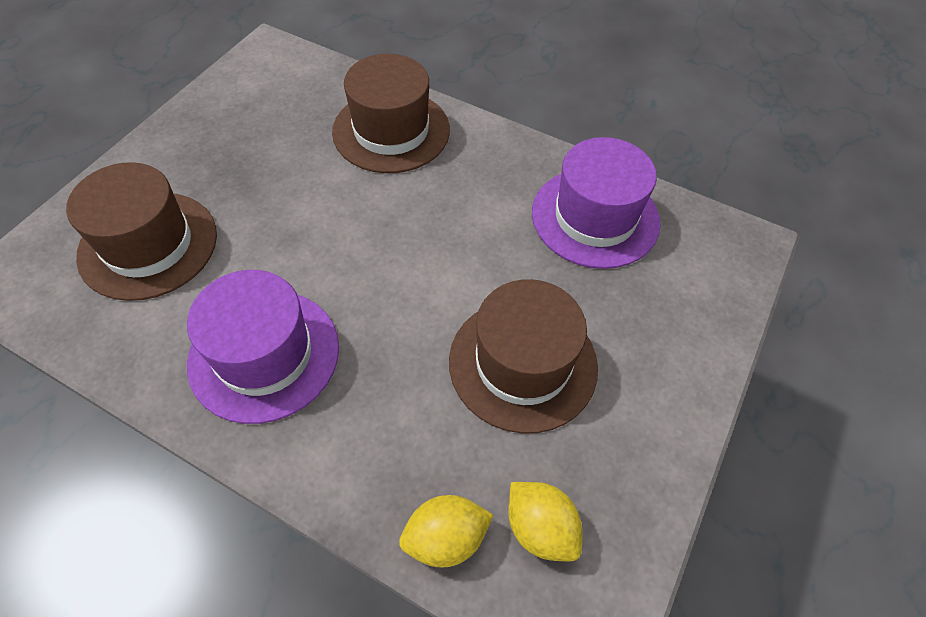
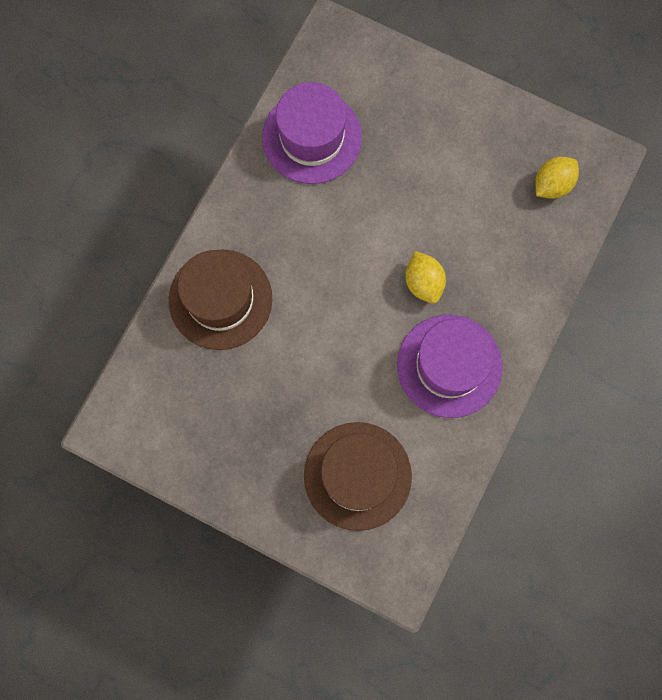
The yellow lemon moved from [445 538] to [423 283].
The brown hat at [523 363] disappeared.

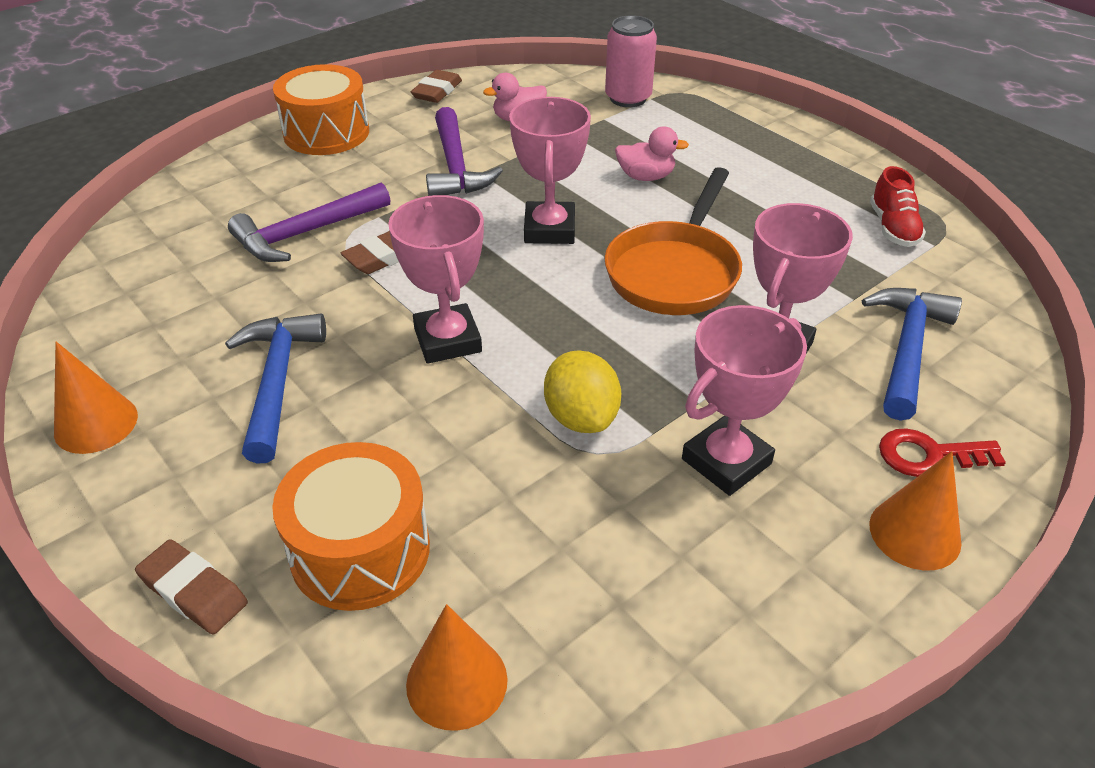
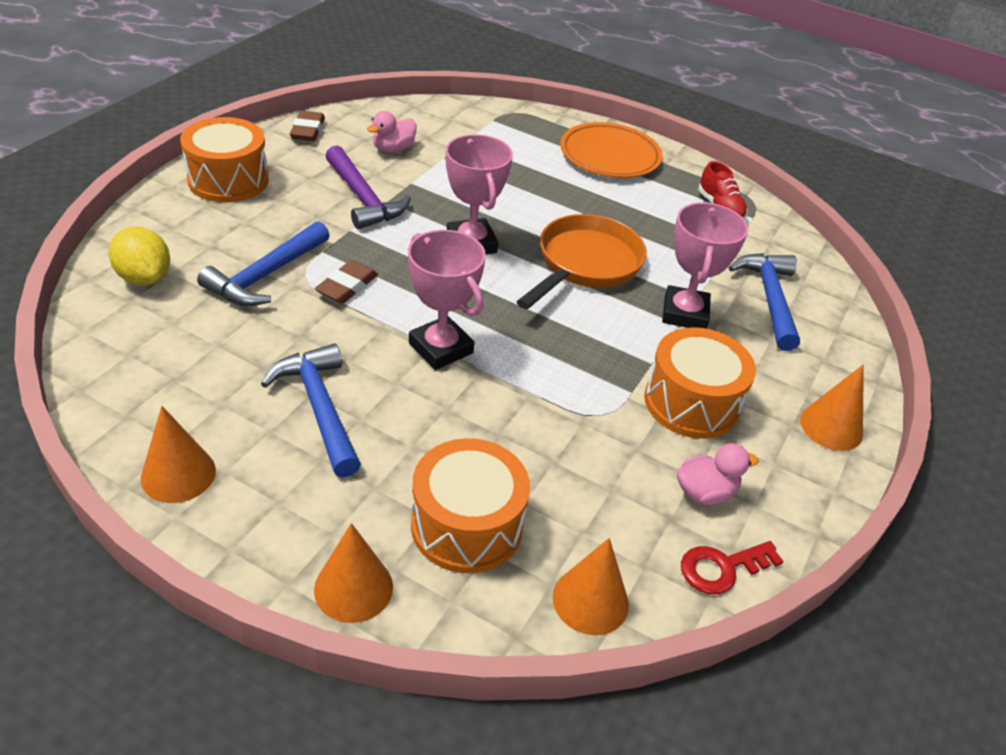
The yellow lemon moved from [581 417] to [144 277].
The purple hammer at [306 233] became the blue hammer at [266 275].
The brown eraser at [194 591] was replaced by the orange cone at [353 588].
The orange pan at [675 272] turned 150 degrees counterclockwise.
The orange plate at [609 156] appeared.
The pink trophy at [726 461] was replaced by the orange drum at [691 402].
The pink duck moved from [645 177] to [705 492].
The red key moved from [928 455] to [722 568].
The pink can at [628 98] disappeared.

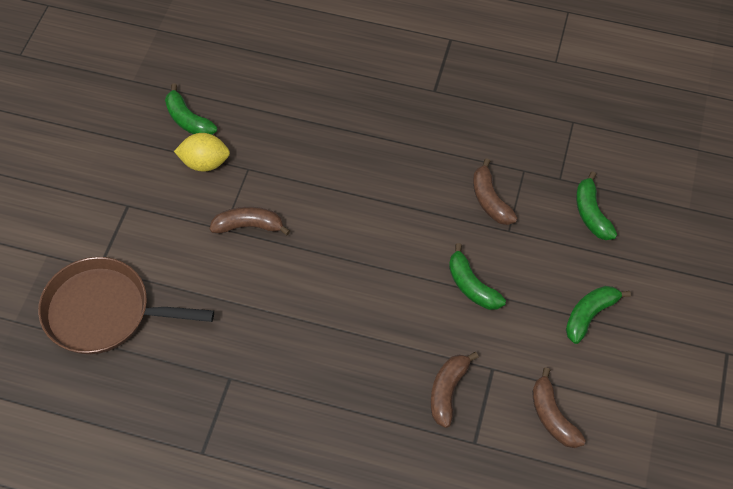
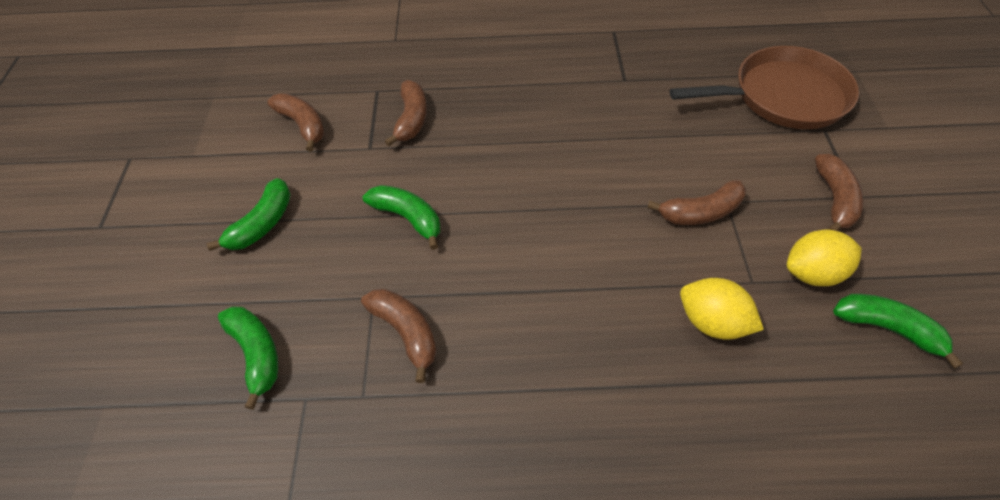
The yellow lemon at [712 322] appeared.
The brown banana at [834 199] appeared.

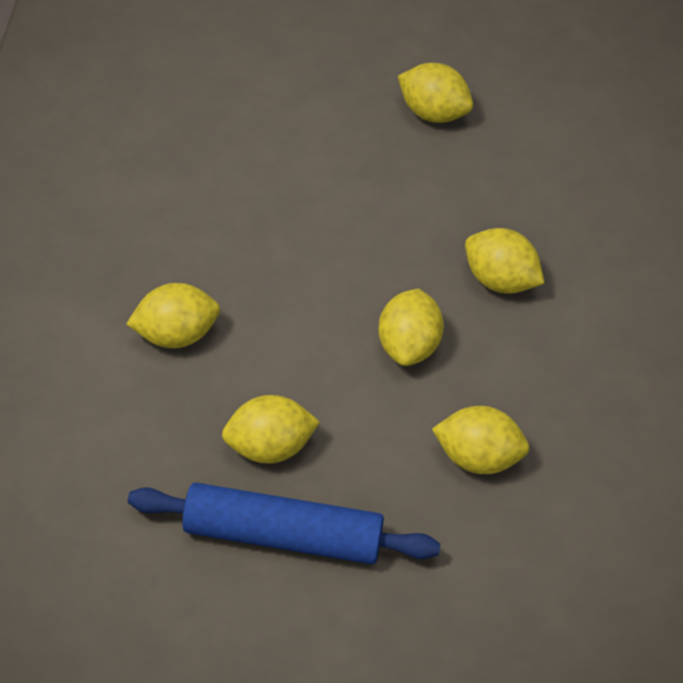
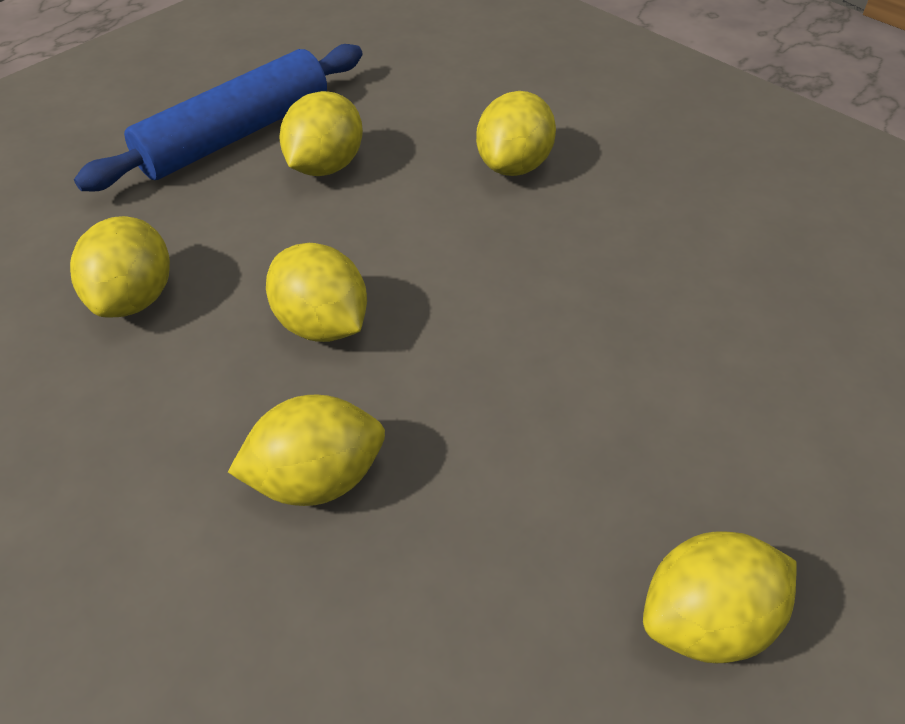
The yellow lemon at [478 456] turned 45 degrees counterclockwise.

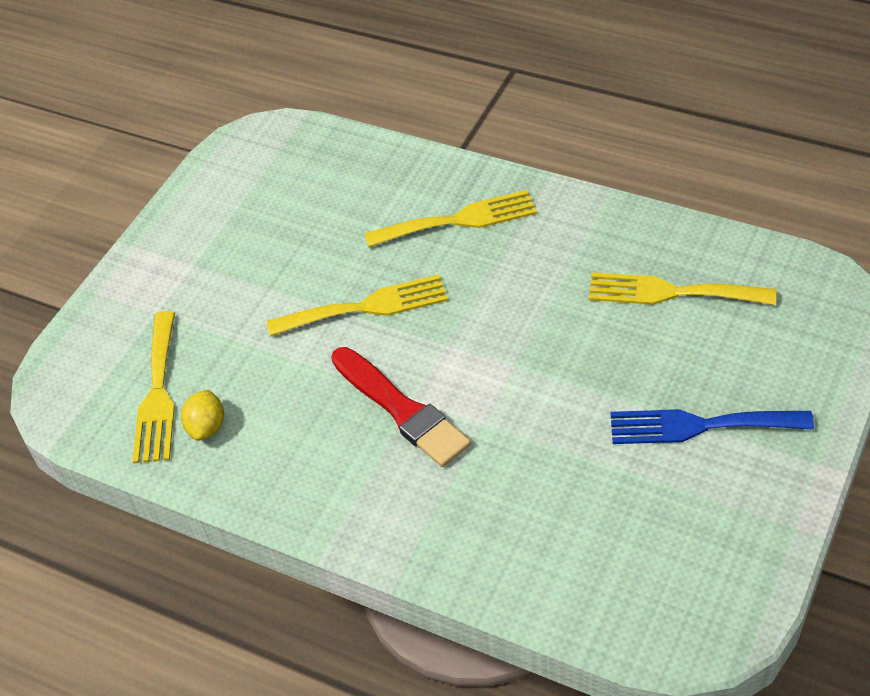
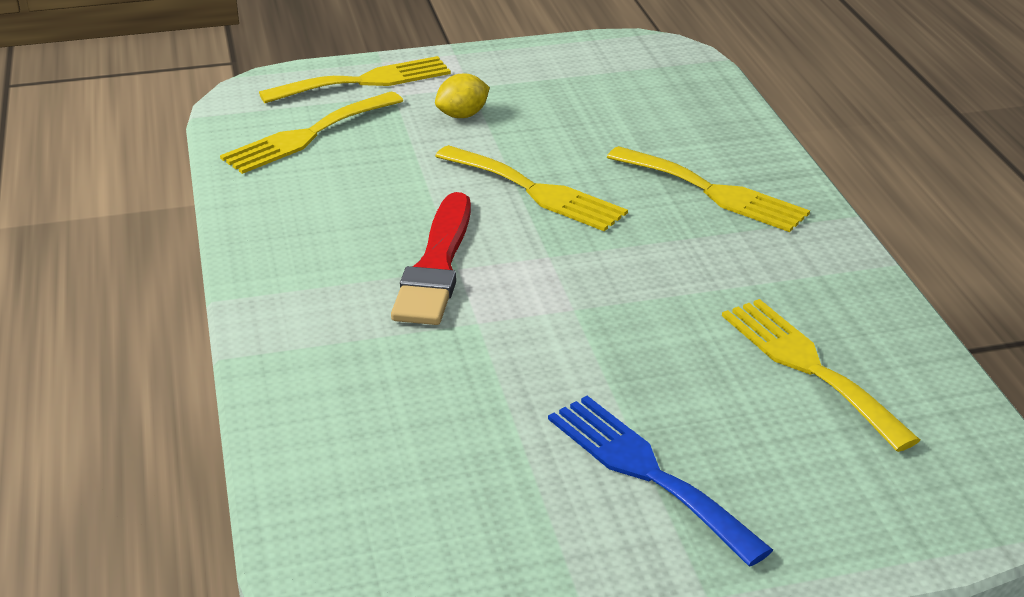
The yellow fork at [365 81] appeared.
The yellow lemon moved from [207 427] to [462 115].

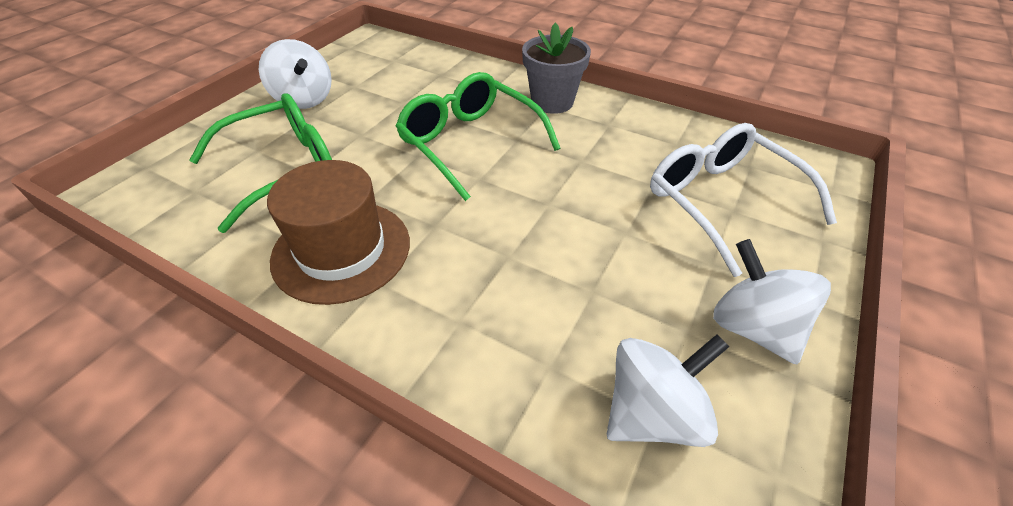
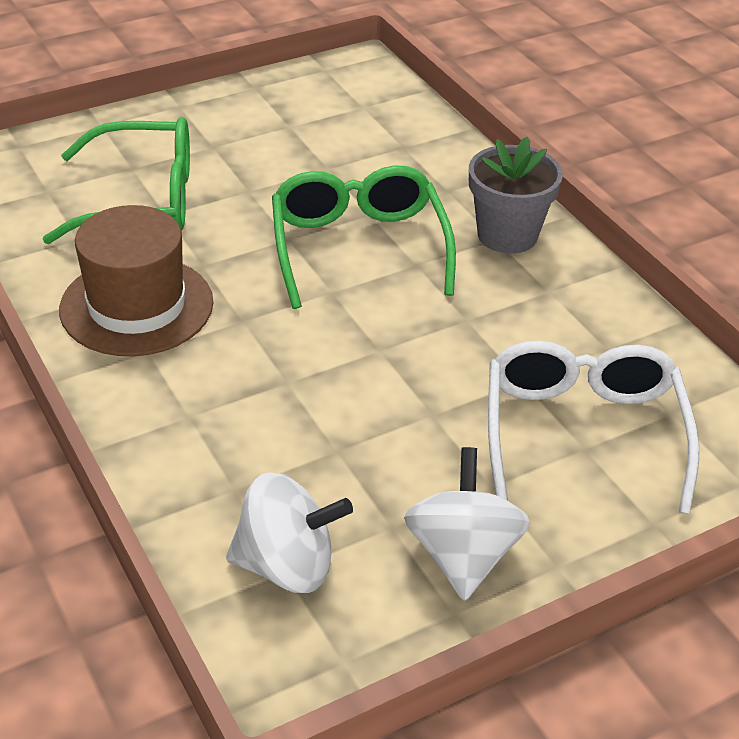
The white spinning top at [304 99] disappeared.

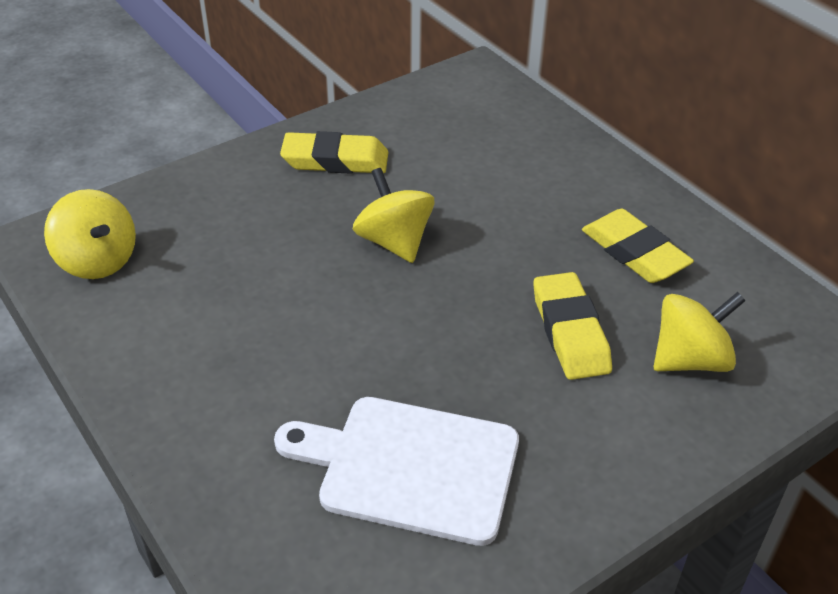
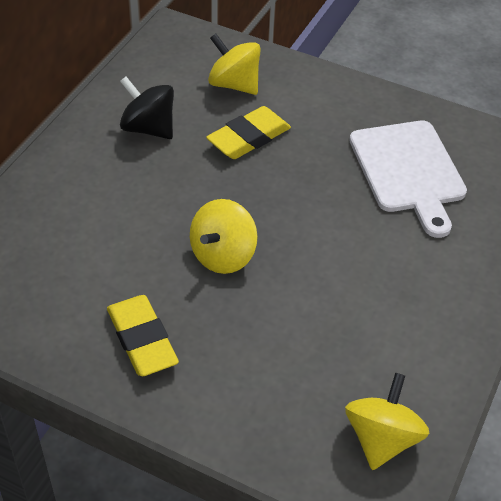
The yellow eraser at [634 252] was replaced by the black spinning top at [148 128].

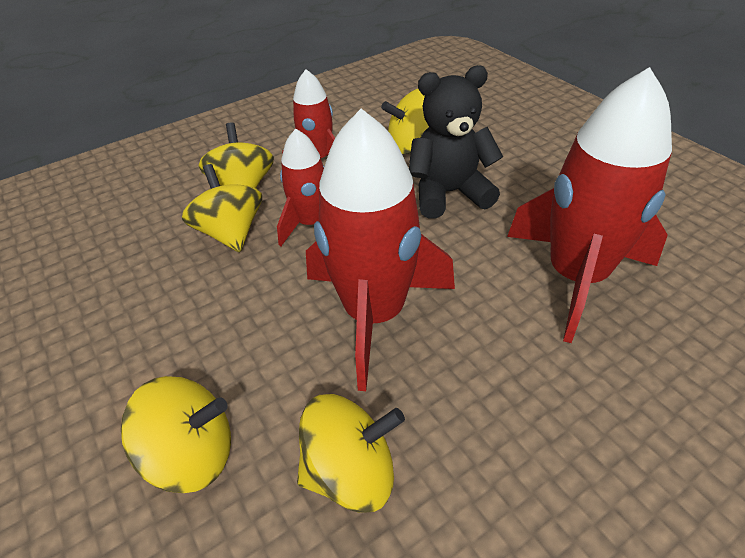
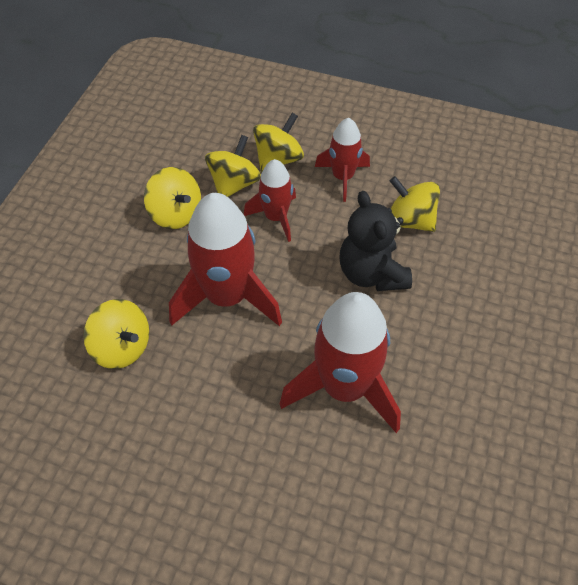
The yellow spinning top moved from [193 453] to [176 214].
The black teddy bear at [449 193] turned 150 degrees counterclockwise.

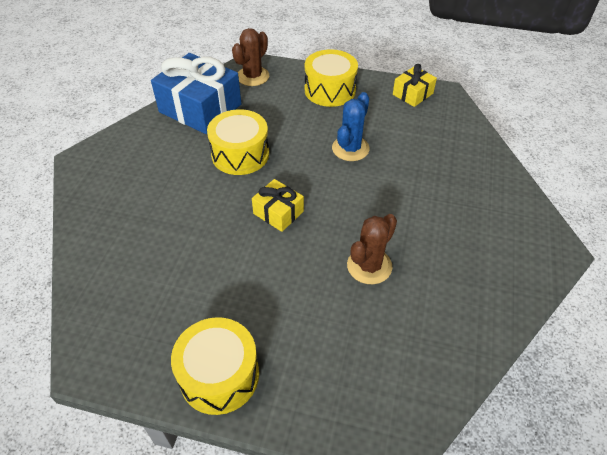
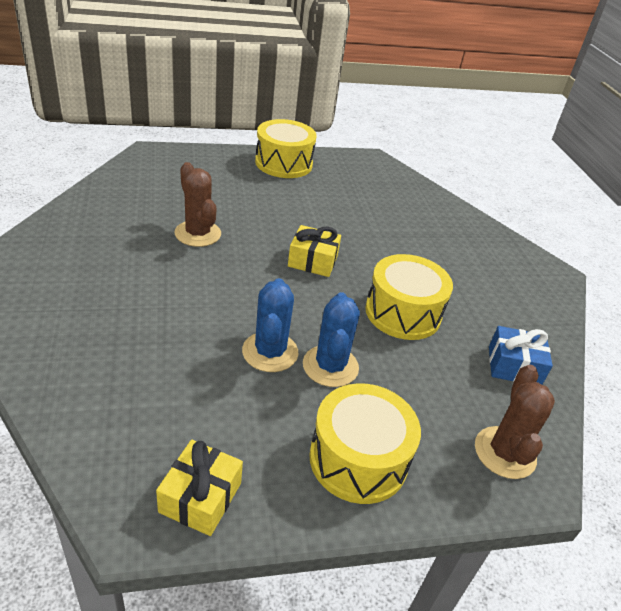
The brown cactus at [369 266] turned 45 degrees counterclockwise.
The blue cactus at [330 366] appeared.
The blue gift at [200 108] changed to 0.51 times the size.

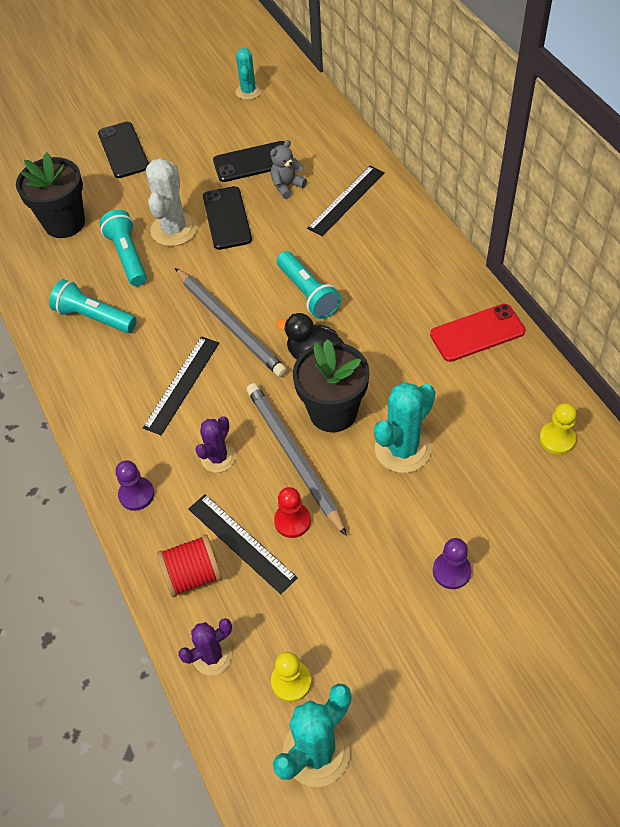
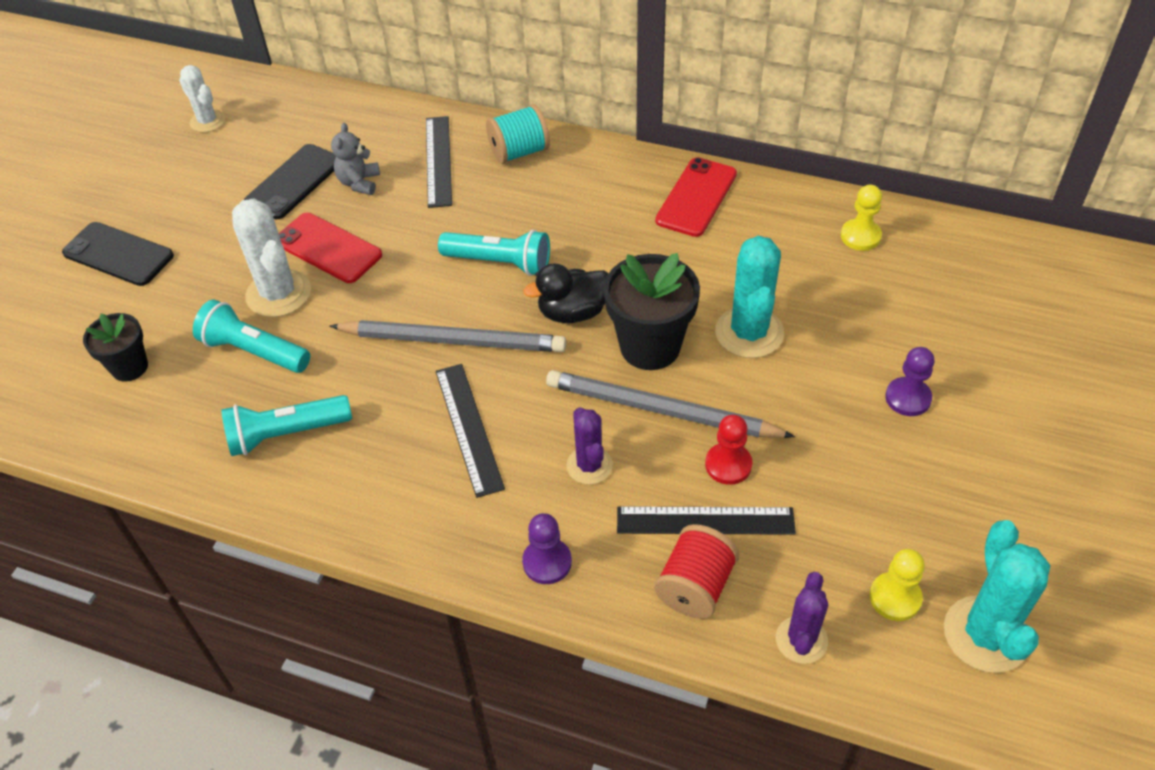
The black flower pot at [64 223] changed to 0.60 times the size.
The turquoise cactus at [248 91] became the white cactus at [207 121].
The black phone at [227 218] became the red phone at [328 248].
The turquoise spool at [519 152] appeared.

